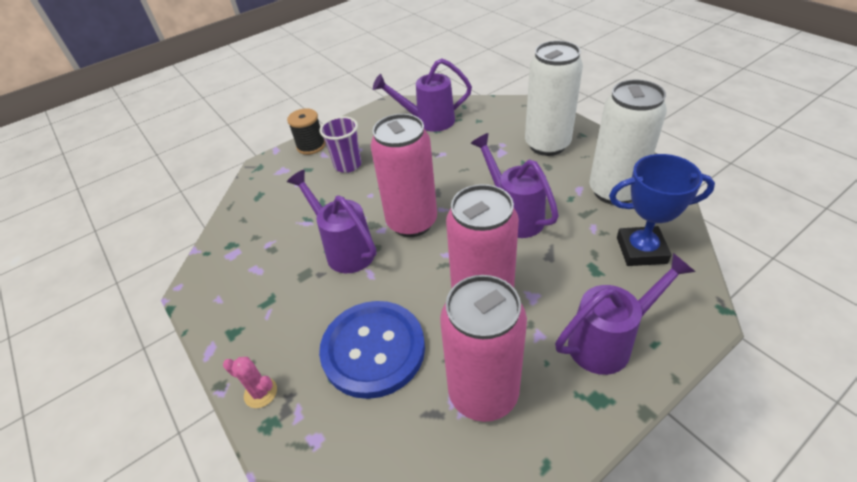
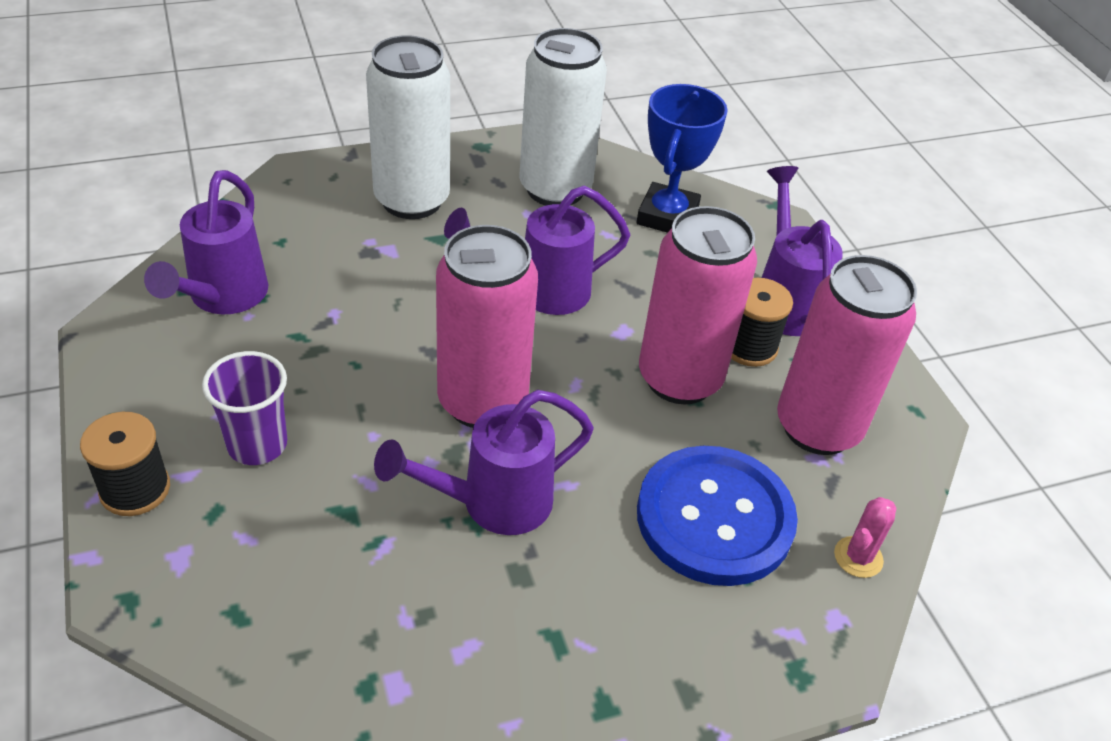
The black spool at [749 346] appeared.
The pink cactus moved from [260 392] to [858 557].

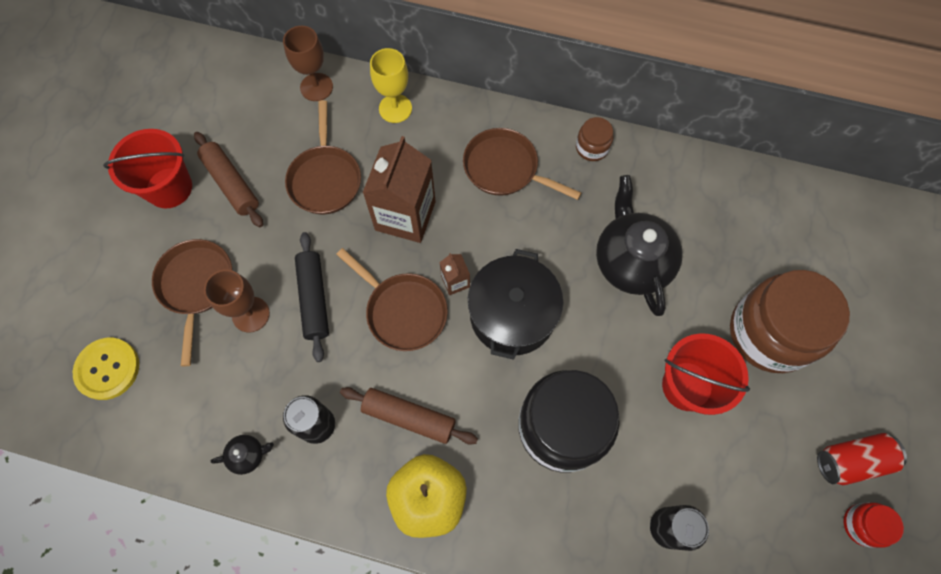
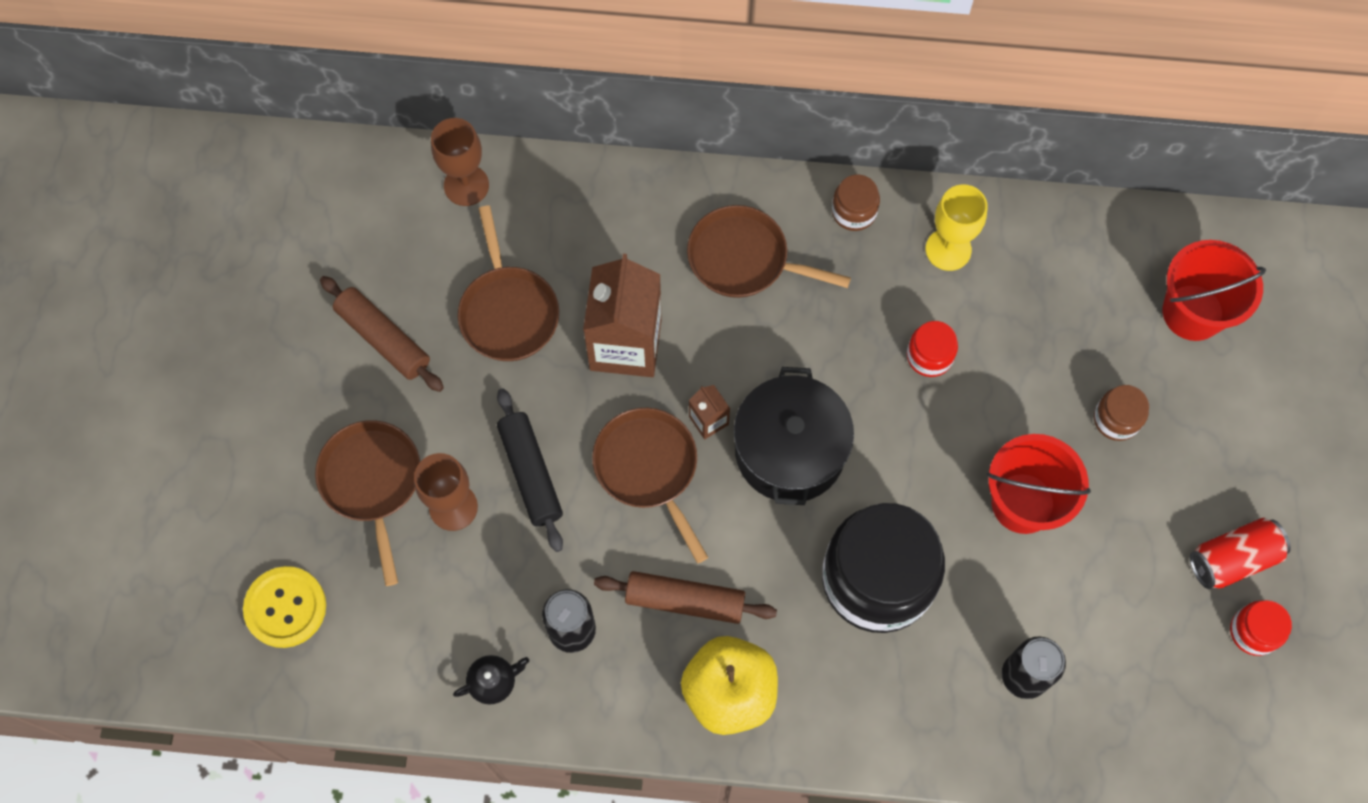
The brown pan at [403 311] turned 150 degrees counterclockwise.
The black teapot at [631 261] was replaced by the red jar at [929 356].
The yellow goblet moved from [395 108] to [948 249].
The brown jar at [770 333] changed to 0.44 times the size.
The red bucket moved from [169 188] to [1192 312].

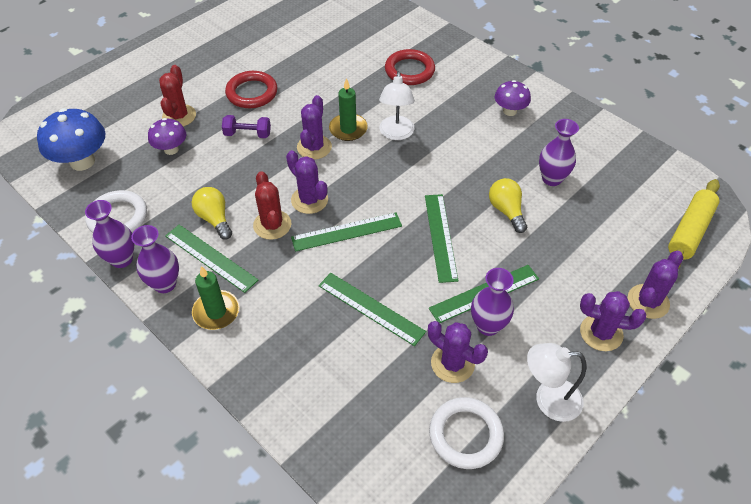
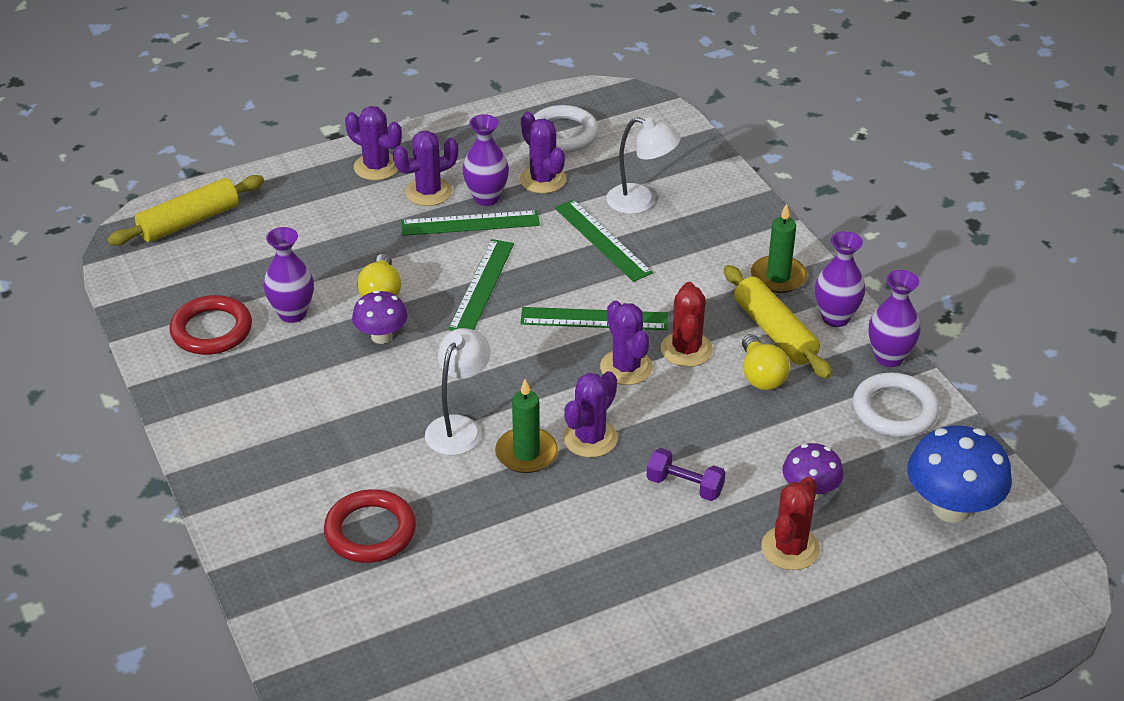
The red ring moved from [252 93] to [211 330].
The purple mushroom moved from [510 111] to [381 336].
The purple cactus moved from [648 301] to [428 192].
The white lamp moved from [548 399] to [641 202].
The green ruler at [211 257] was replaced by the yellow rolling pin at [774 332].

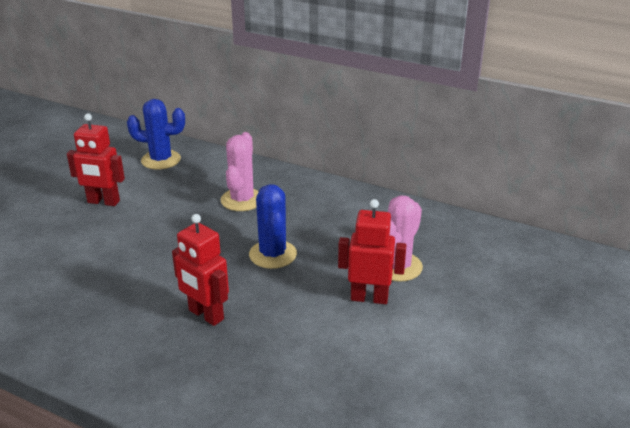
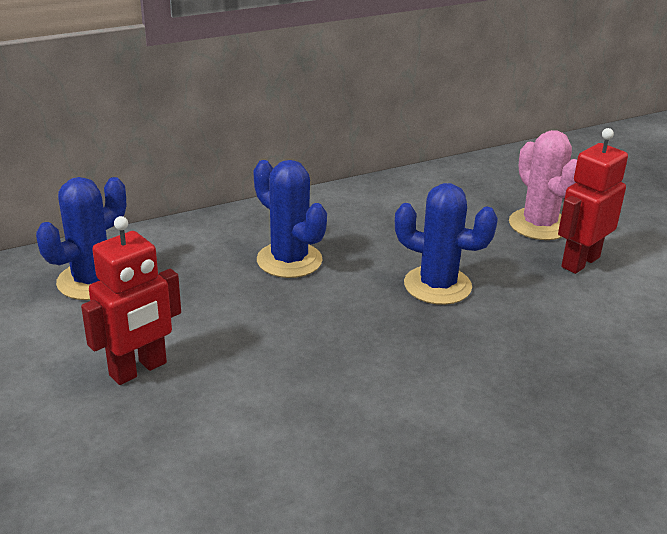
The pink cactus at [242 200] became the blue cactus at [289 260].
The red robot at [205 315] disappeared.

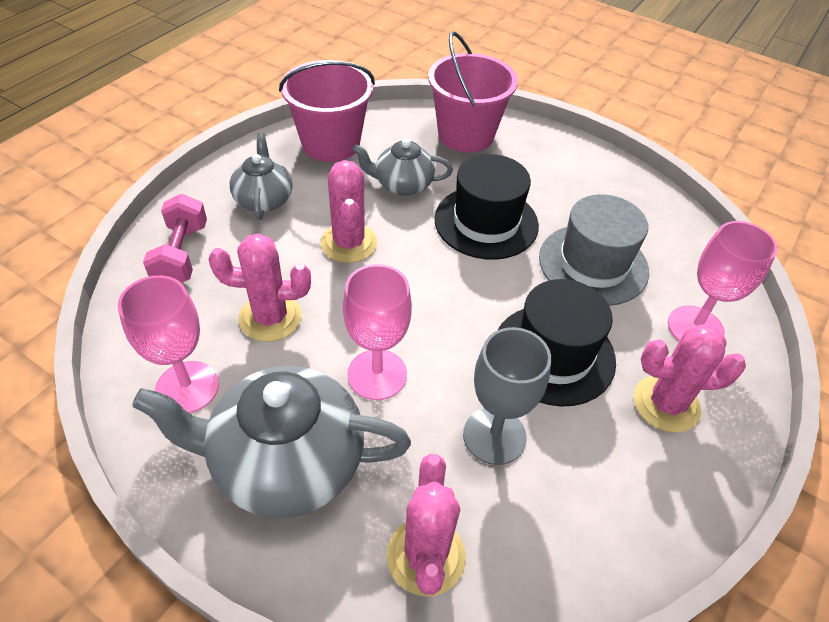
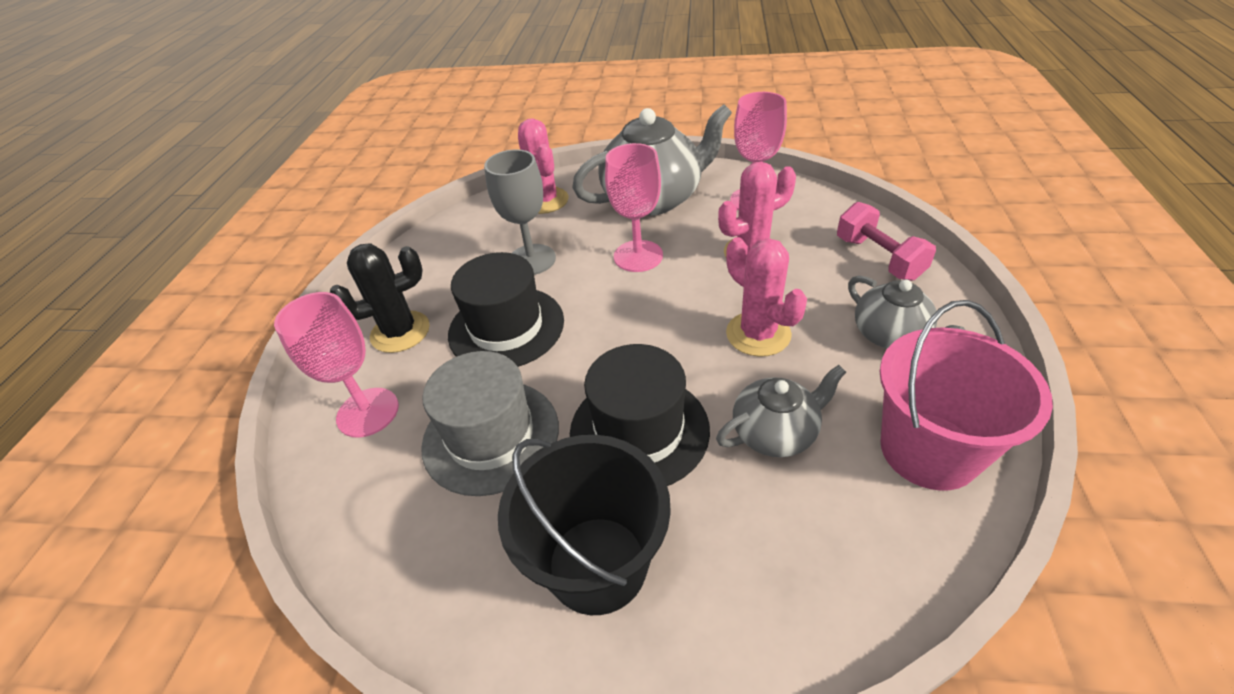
The pink cactus at [666 404] became the black cactus at [400 332].
The black bucket at [597 564] appeared.
The pink bucket at [466 135] disappeared.

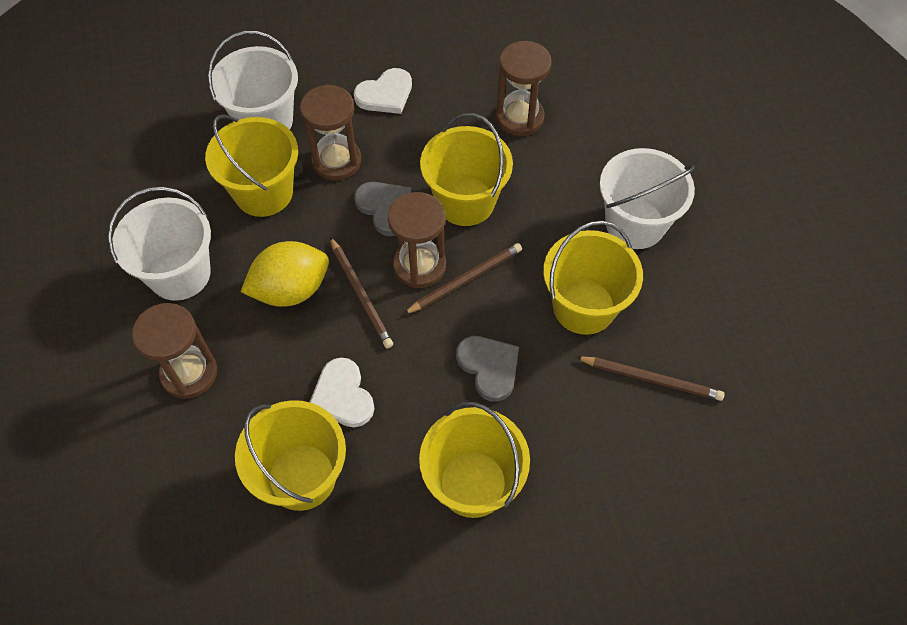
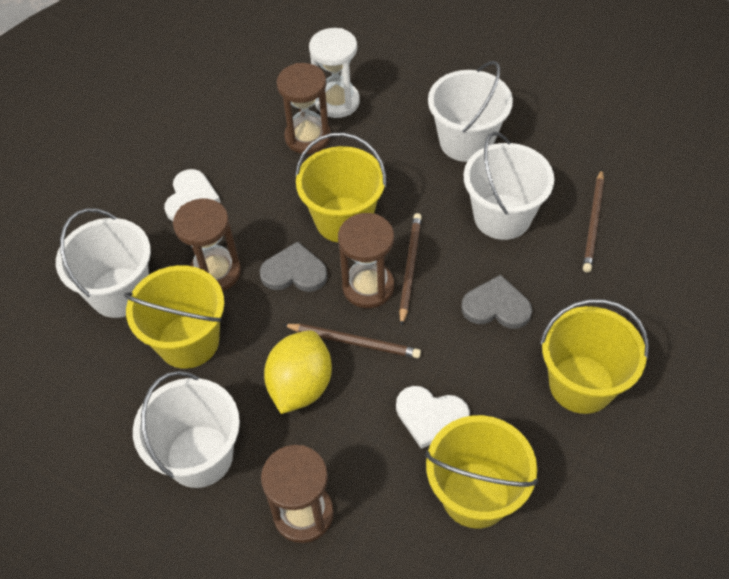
The white hourglass at [337 102] appeared.
The yellow bucket at [584 307] became the white bucket at [502 217].
The brown pencil at [651 379] turned 135 degrees clockwise.

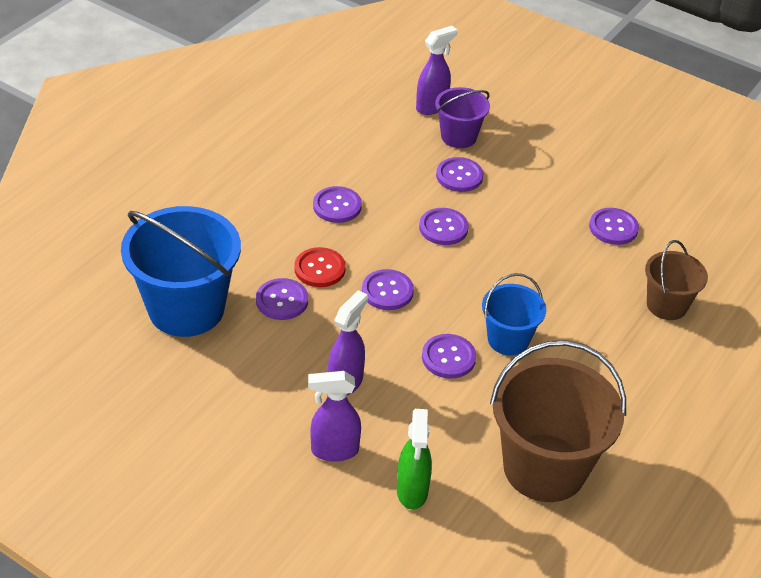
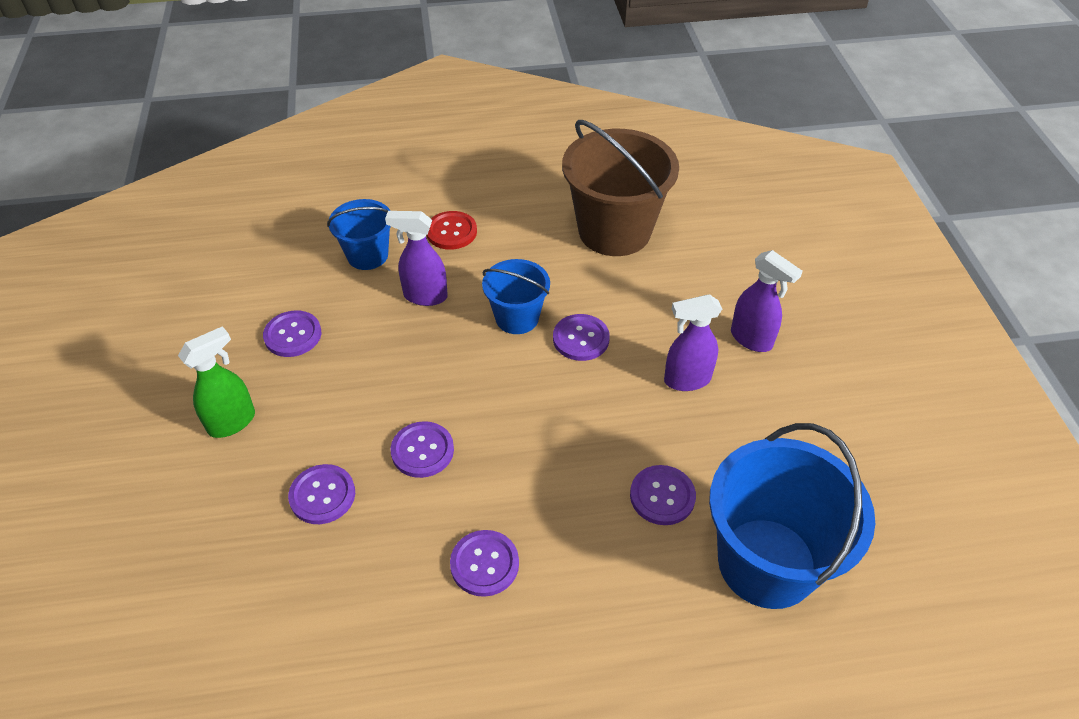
The green spray bottle moved from [412 491] to [232 422].
The brown bucket at [666 305] became the blue bucket at [367 255].
The purple spray bottle moved from [432 107] to [425 296].
The red button moved from [319 269] to [451 232].
The purple button at [387 291] disappeared.
The purple bucket at [458 136] disappeared.

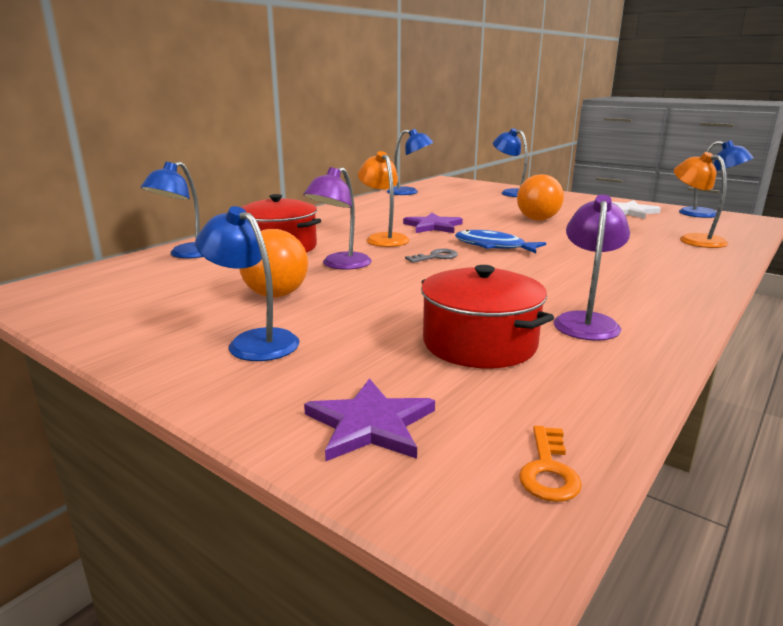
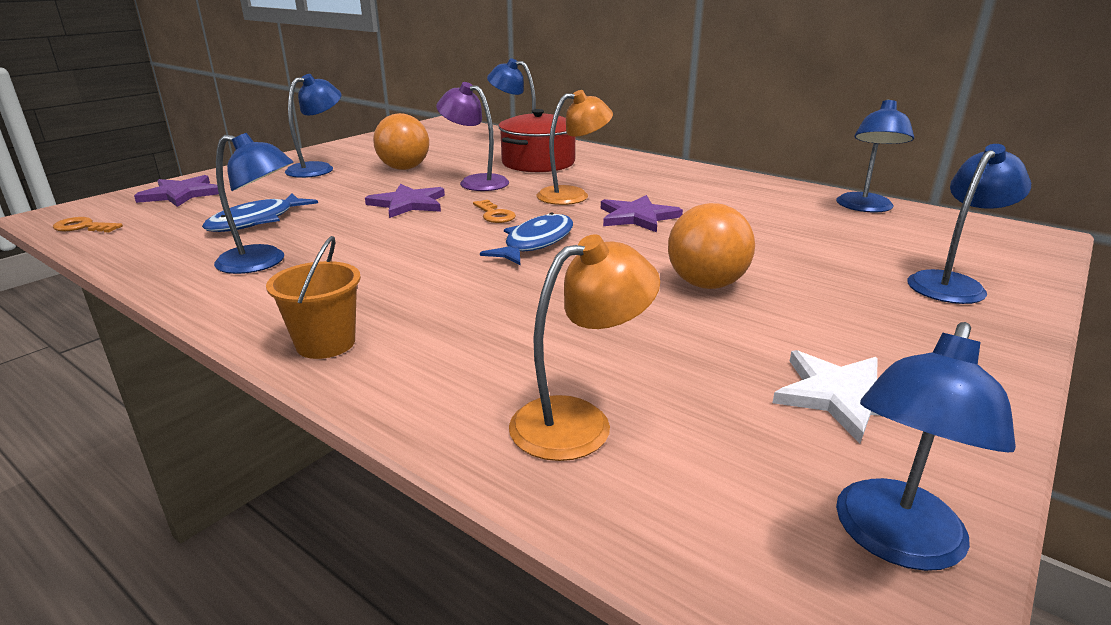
The red pot at [479 343] was replaced by the blue fish at [256 221].
The purple lamp at [586 321] became the blue lamp at [263 262].
The orange bucket at [325 343] appeared.
The purple star at [408 204] appeared.
The grey key at [436 257] became the orange key at [494 215].

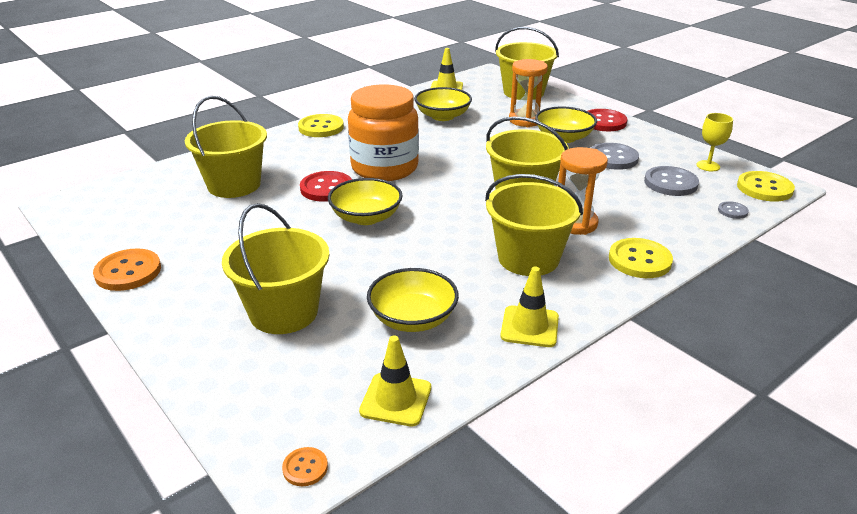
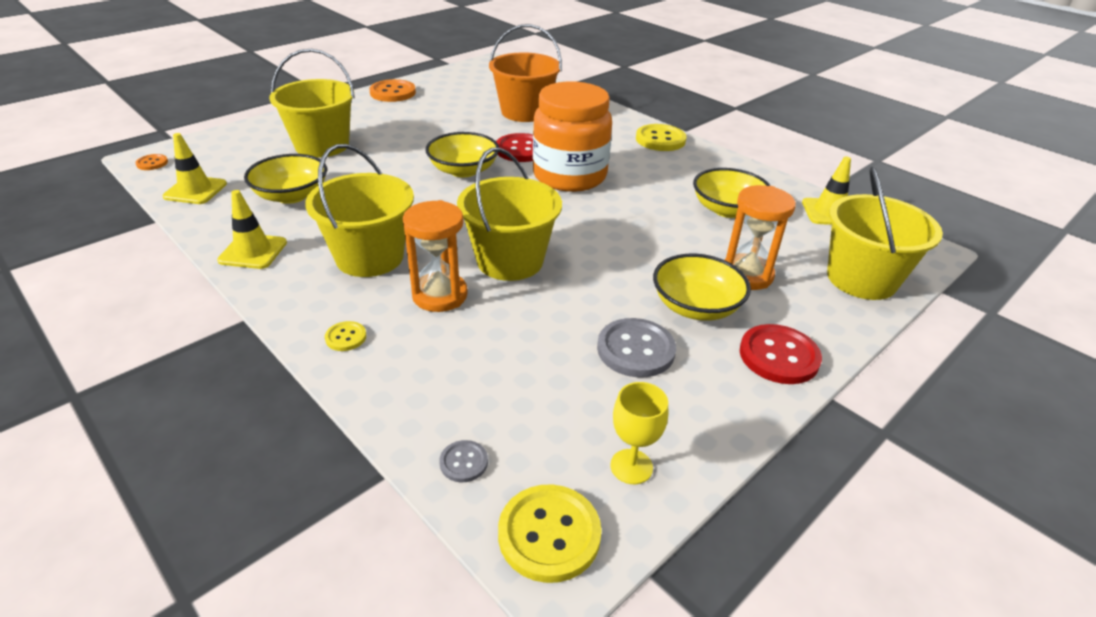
The yellow button at [639 260] changed to 0.51 times the size.
The yellow bucket at [234 185] became the orange bucket at [524 112].
The grey button at [670 183] disappeared.

